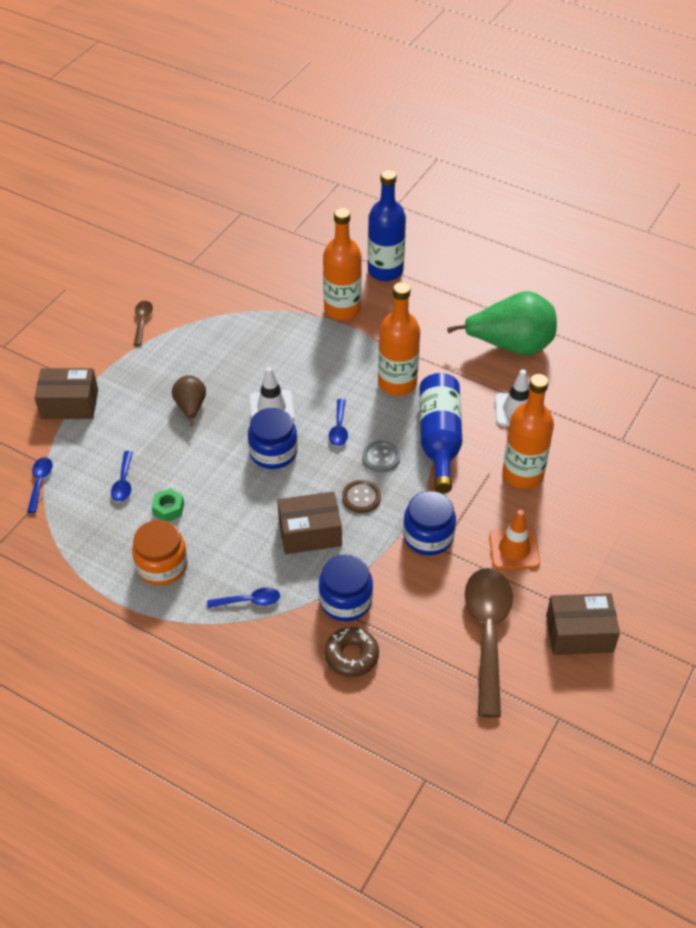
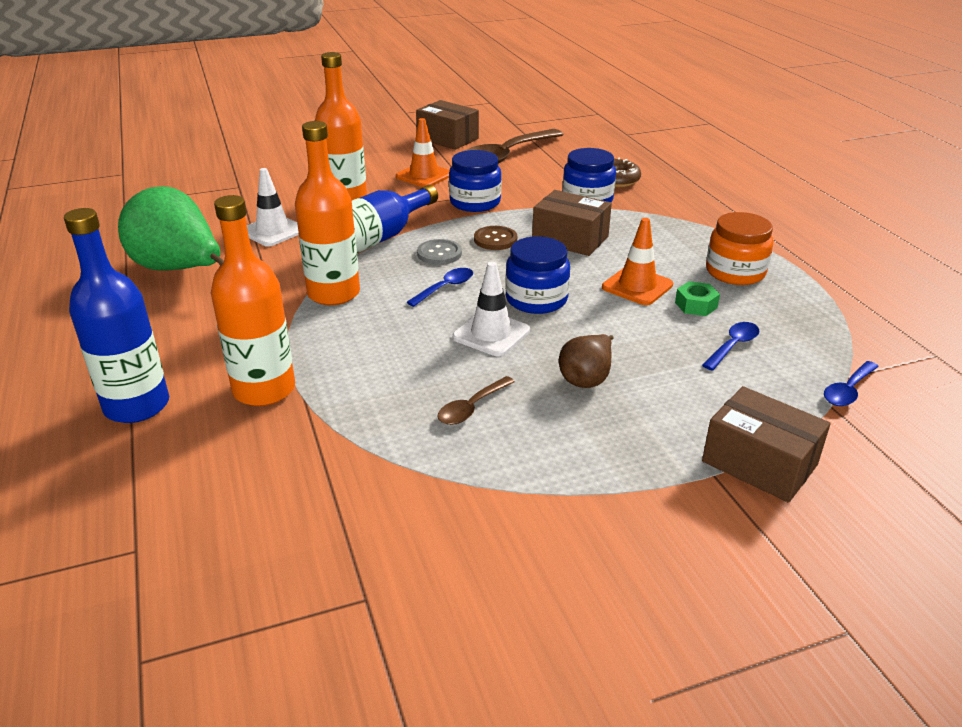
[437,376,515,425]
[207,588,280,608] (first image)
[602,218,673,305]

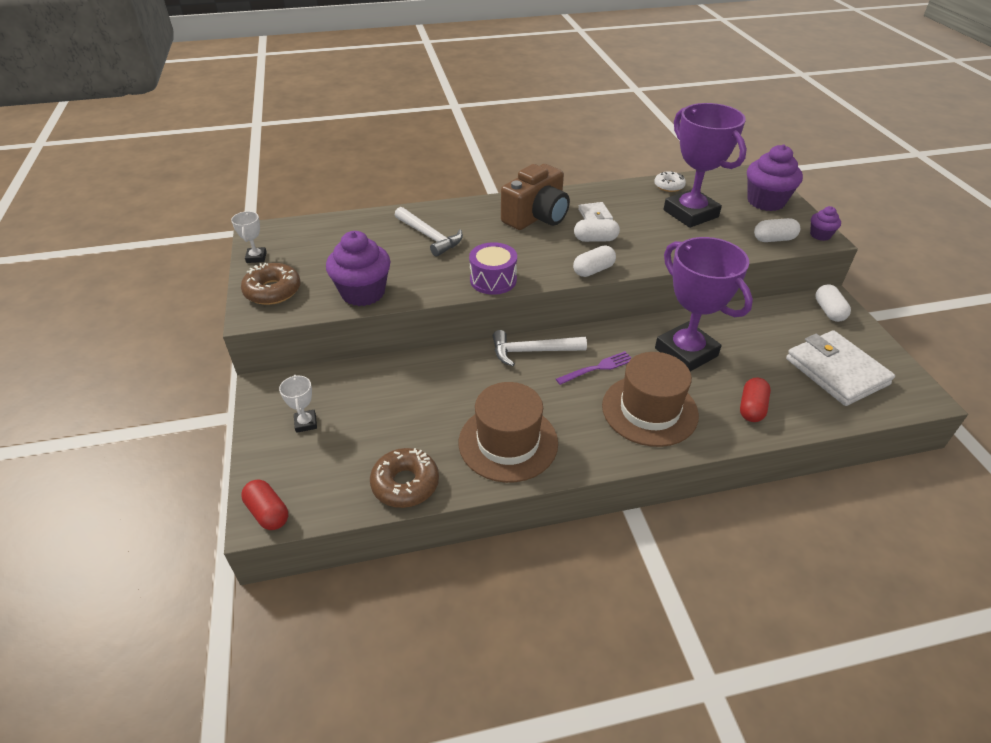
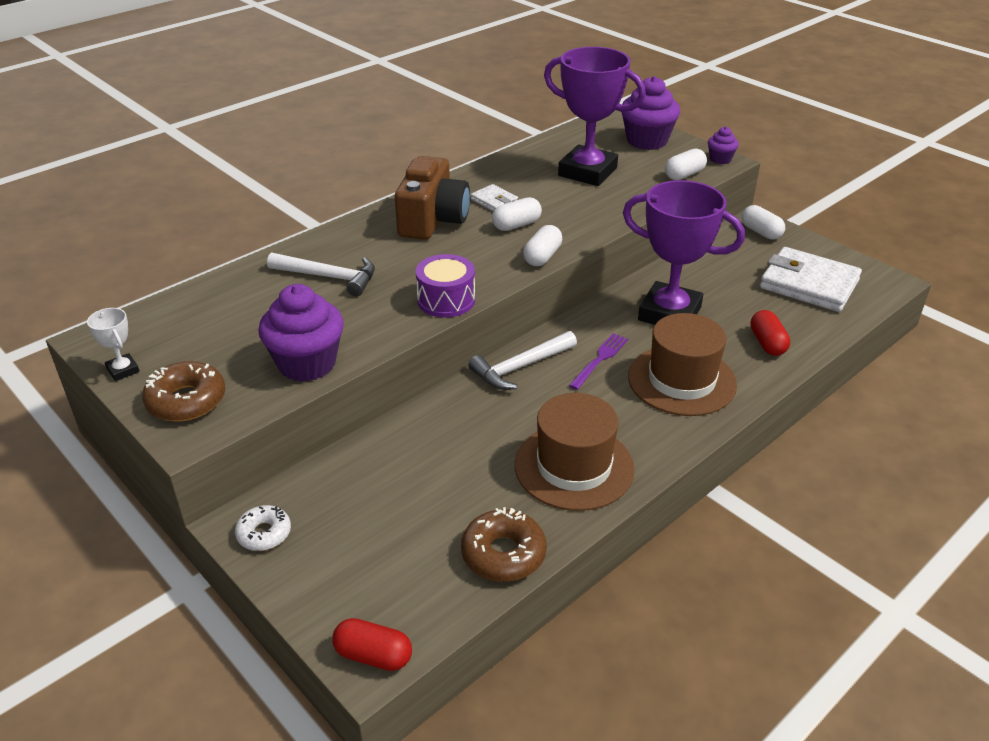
[235,505,291,551]
[279,375,317,433] (first image)

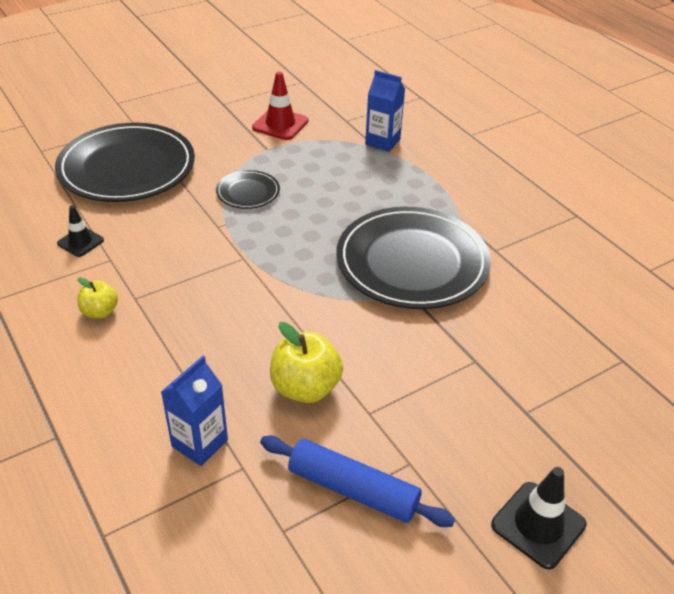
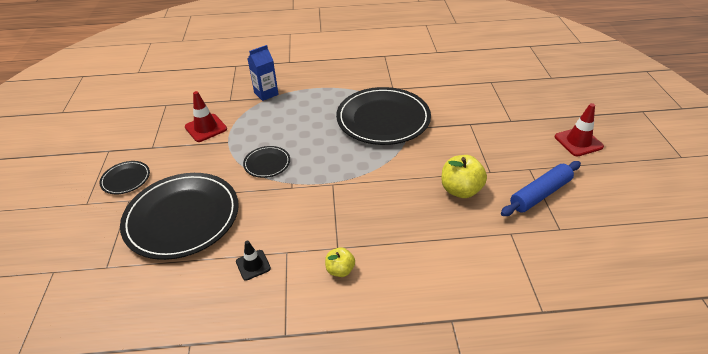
[161,356,228,466] (first image)
[555,103,604,156]
[99,161,150,194]

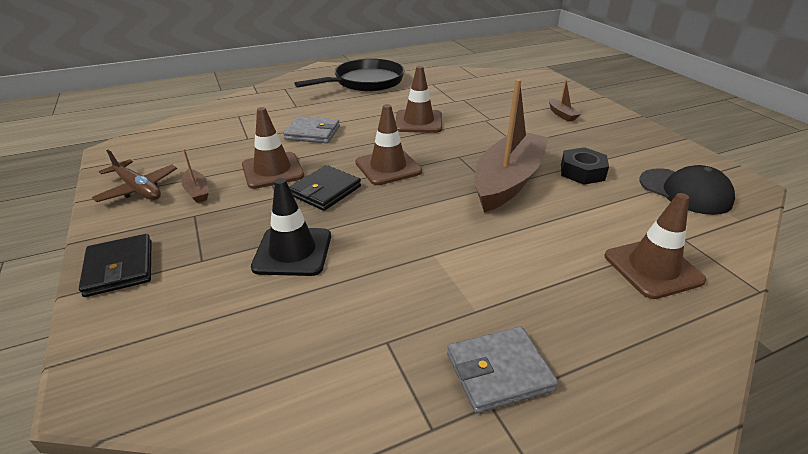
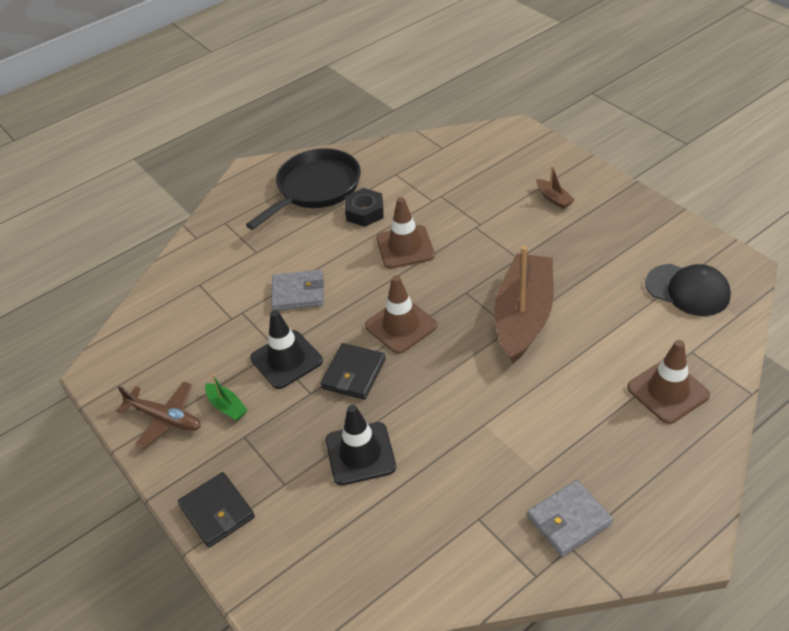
[250,310,323,389]
[345,188,384,227]
[205,374,248,421]

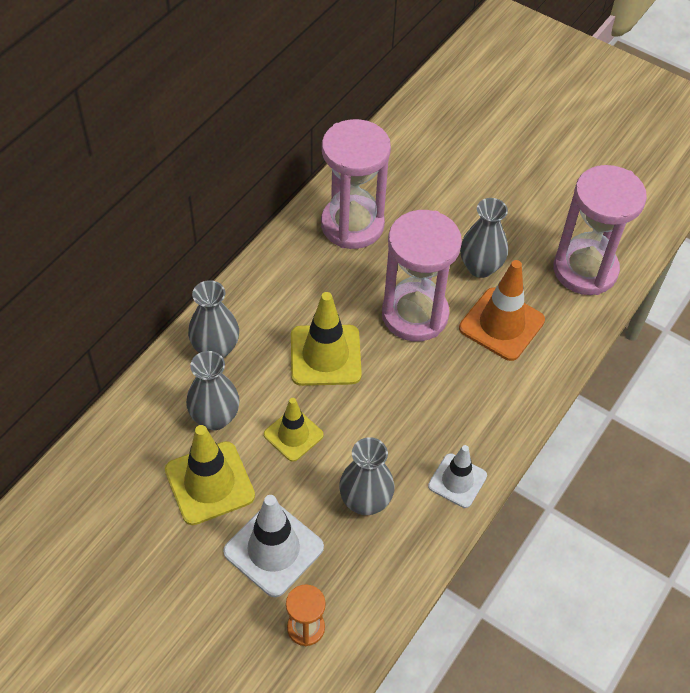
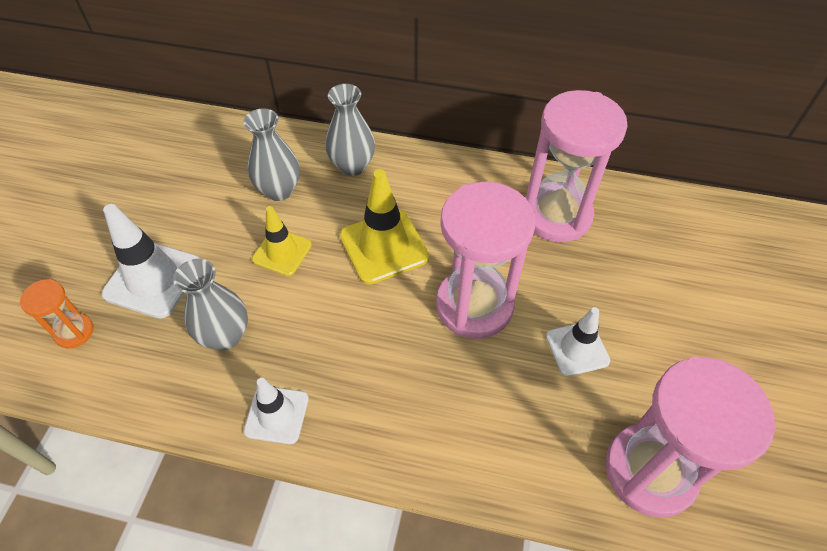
[546,307,610,376]
[459,260,545,361] (first image)
[165,425,255,525] (first image)

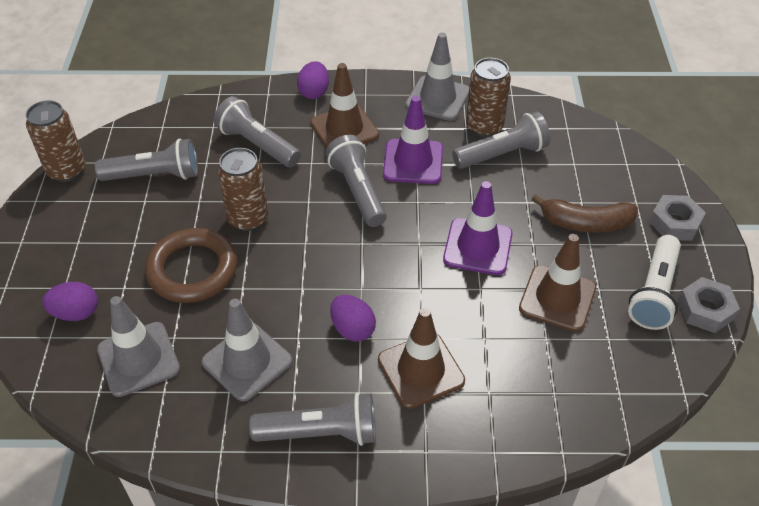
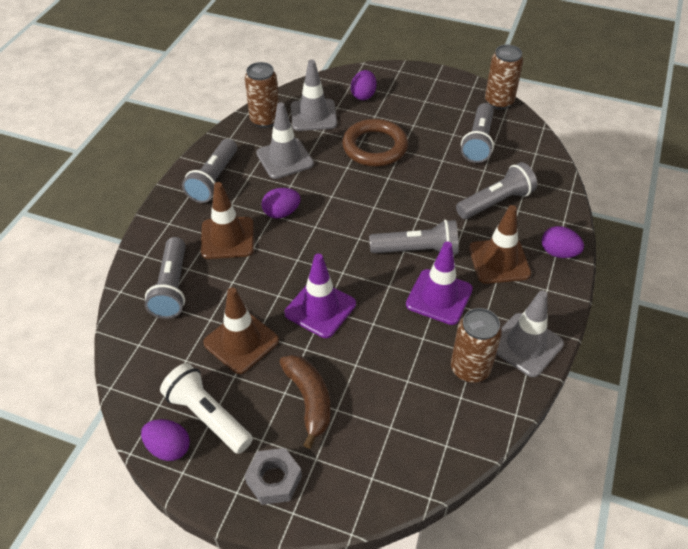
[145,237,185,319]
[245,62,279,128]
[279,354,330,449]
[141,419,190,461]

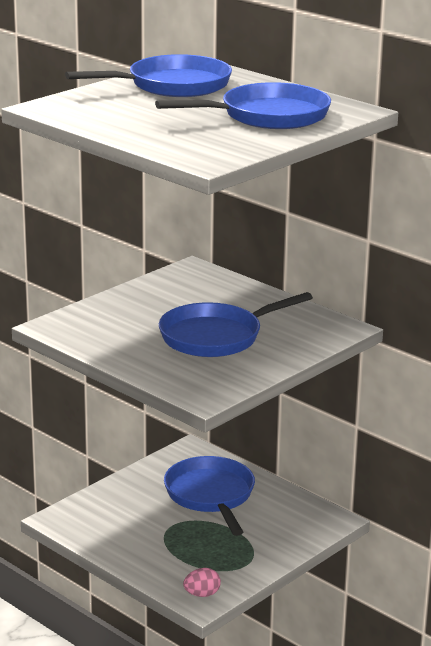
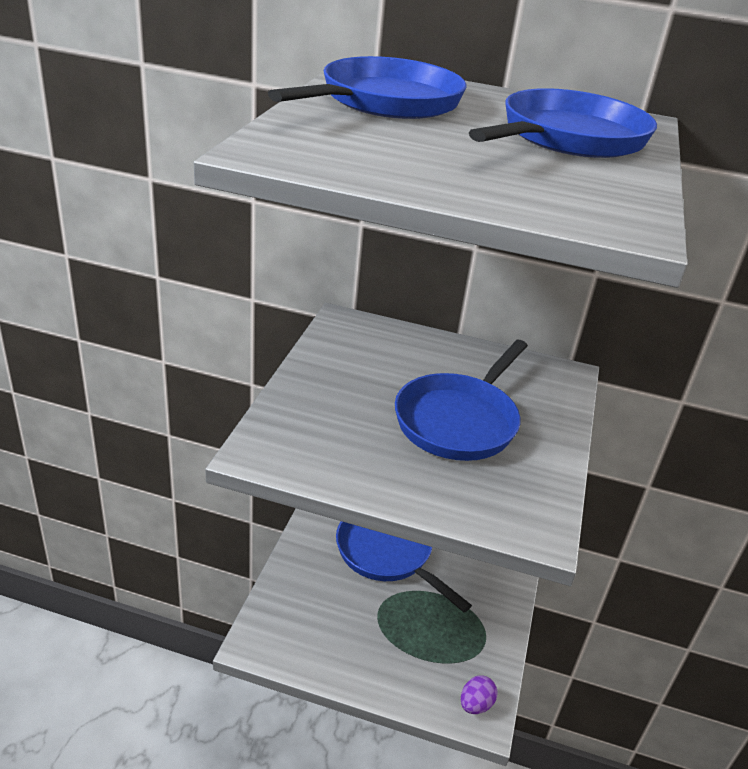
[461,675,497,714]

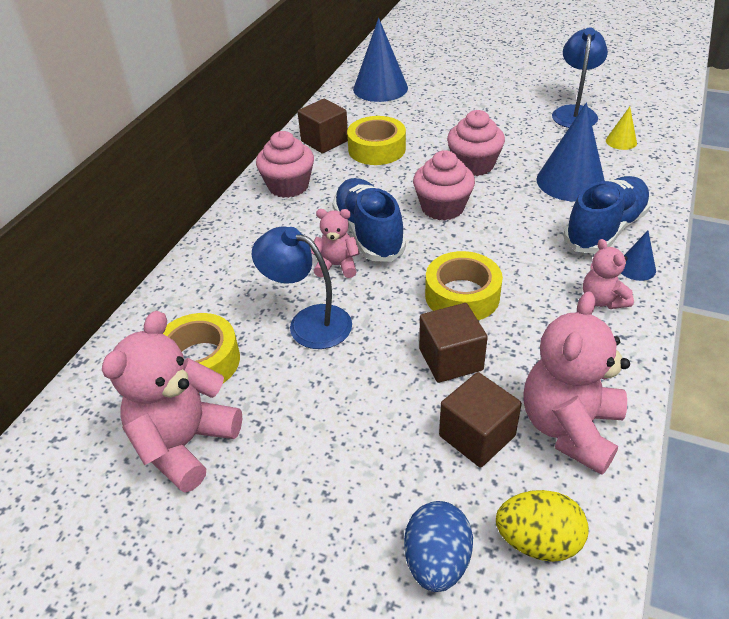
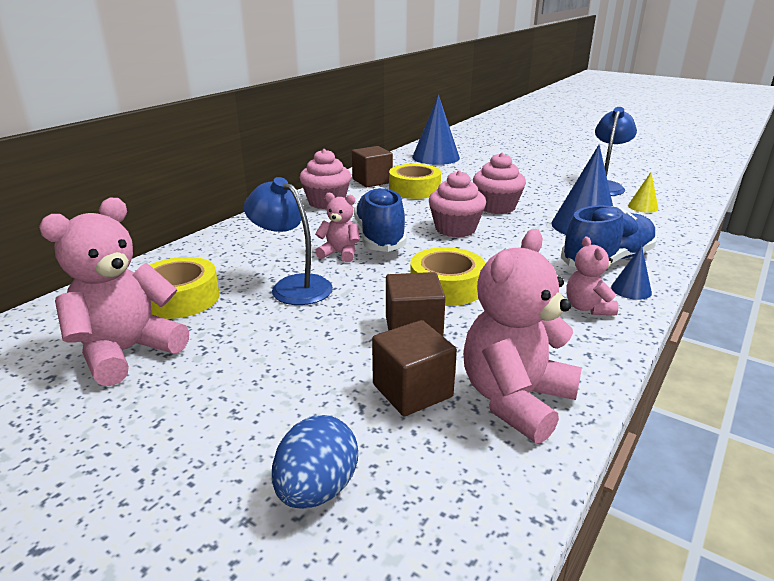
[496,490,589,562] (first image)

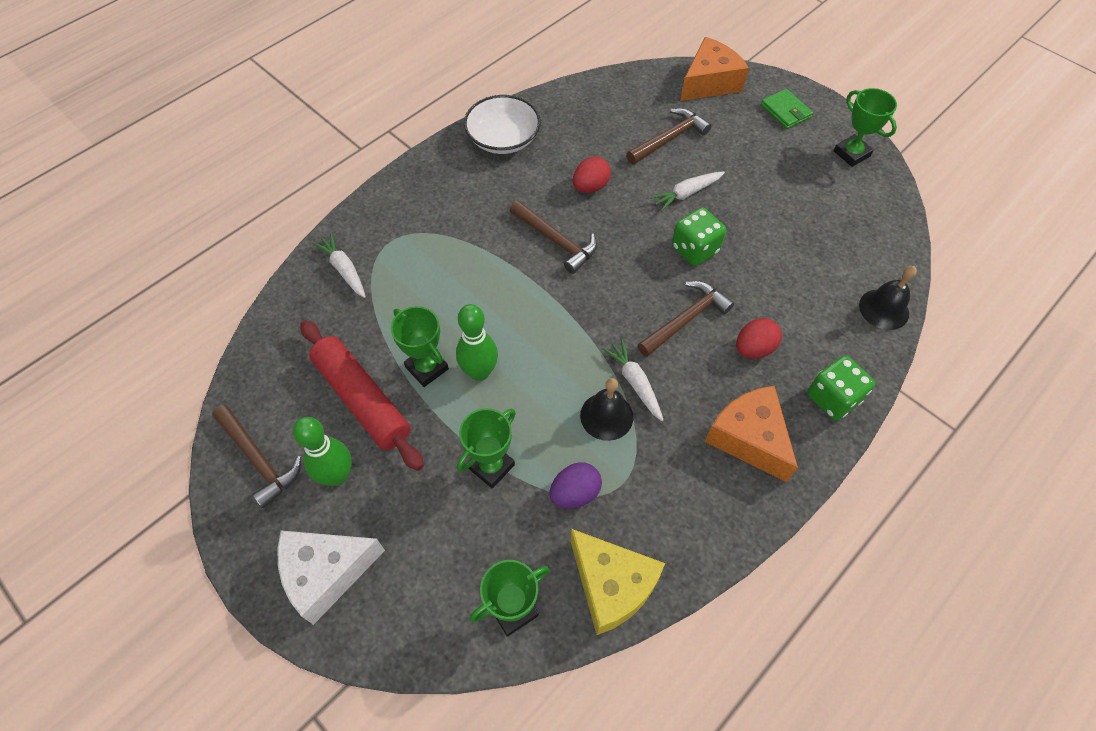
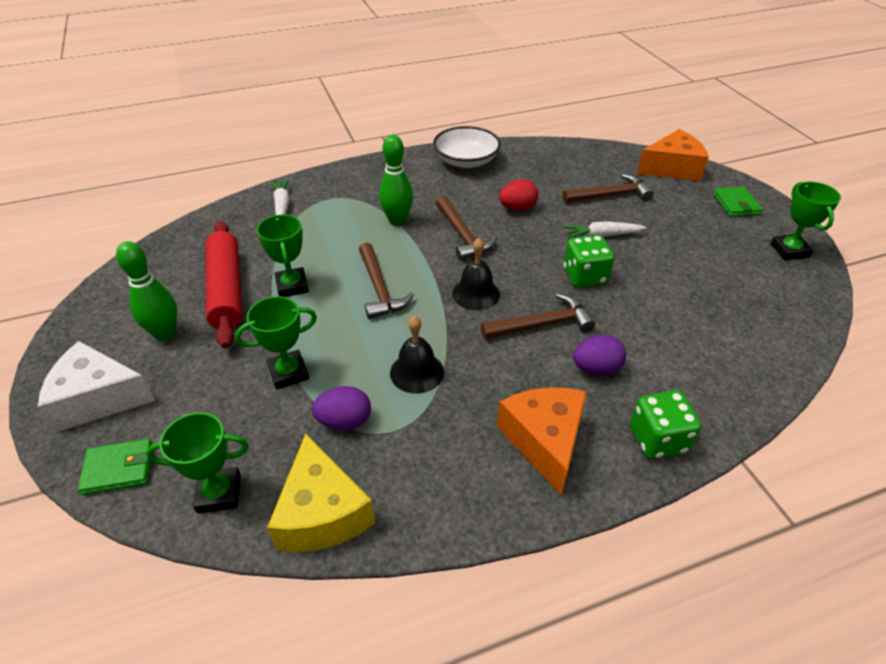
[452,238,500,310]
[379,135,413,226]
[573,335,626,376]
[602,339,663,421] (first image)
[359,243,414,319]
[78,439,153,495]

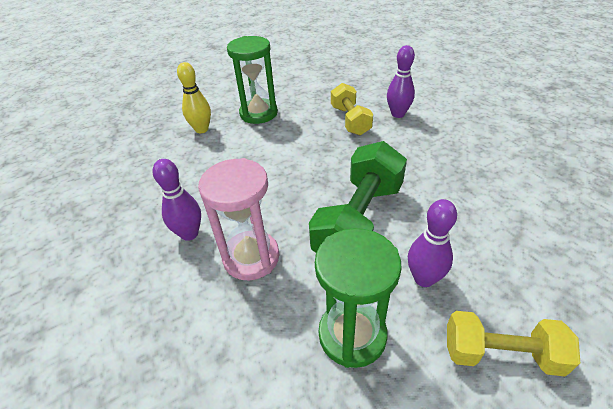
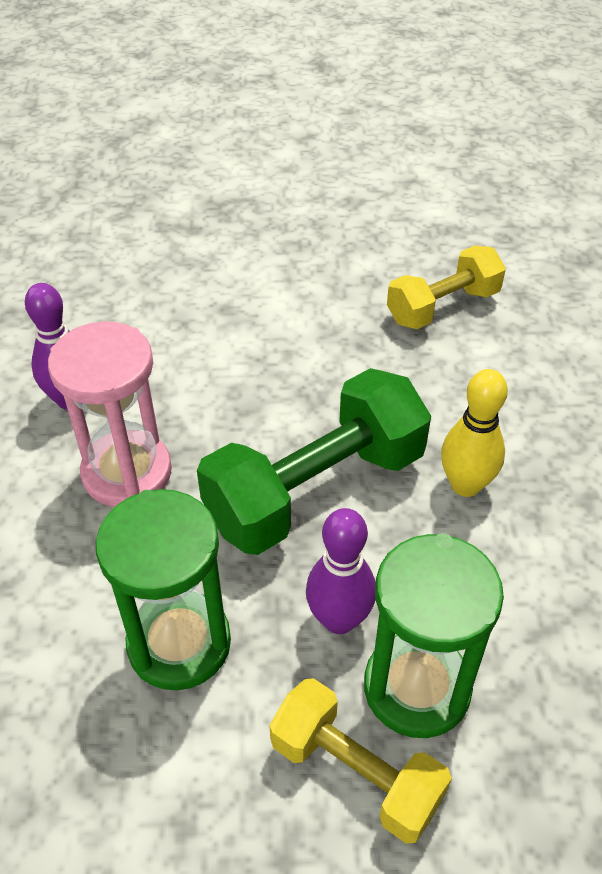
[364,533,504,738]
[387,45,415,118] (first image)
[441,369,508,497]
[387,246,506,329]

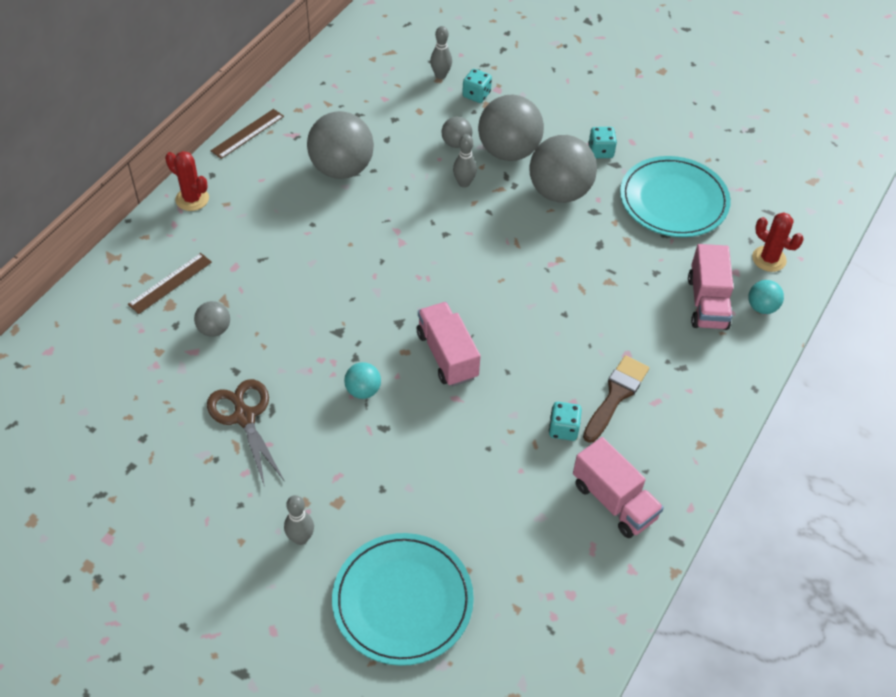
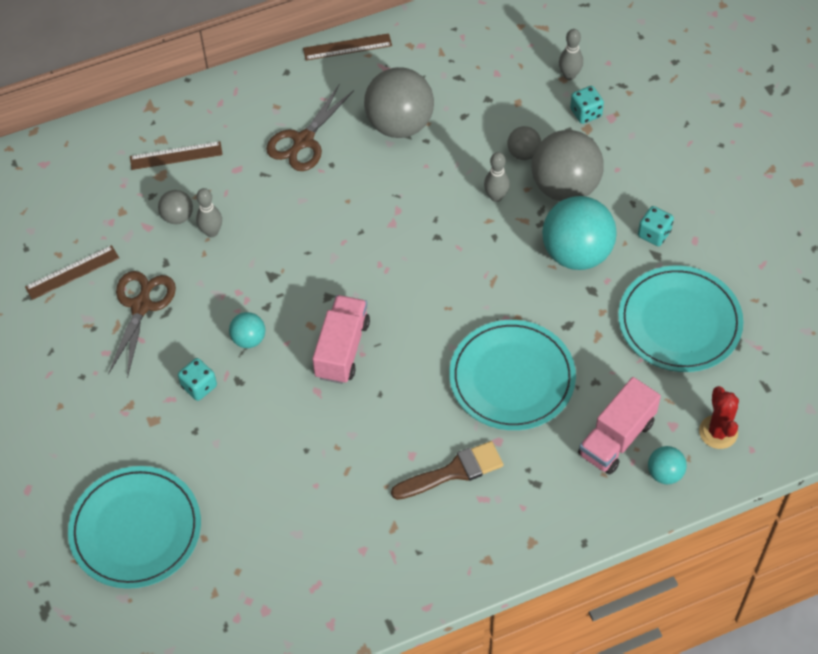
[542,196,616,270]
[165,151,209,211] (first image)
[178,358,217,401]
[573,437,664,538] (first image)
[196,188,222,237]
[266,85,354,171]
[25,245,119,300]
[449,320,576,430]

